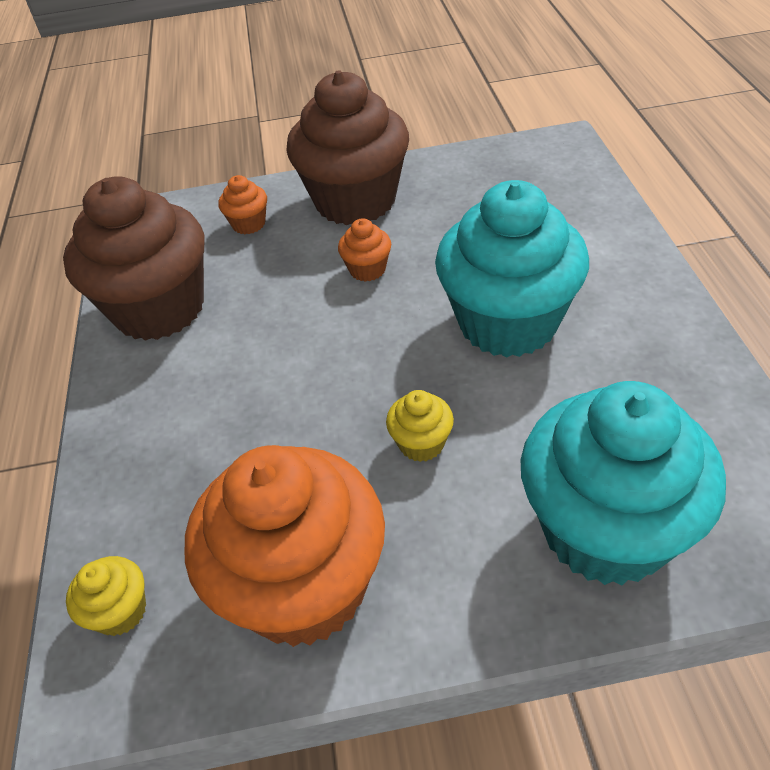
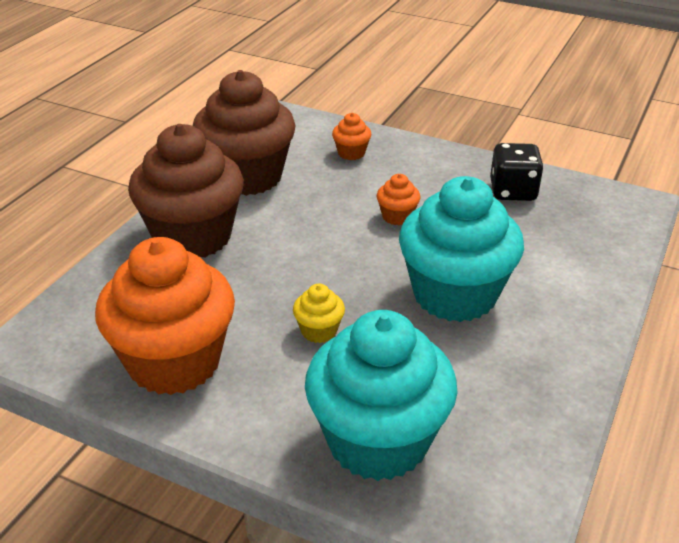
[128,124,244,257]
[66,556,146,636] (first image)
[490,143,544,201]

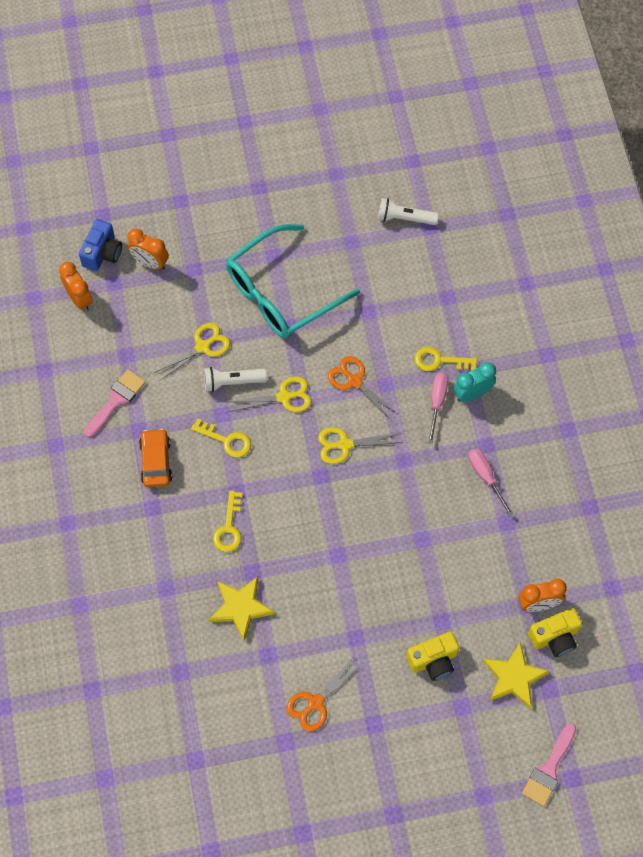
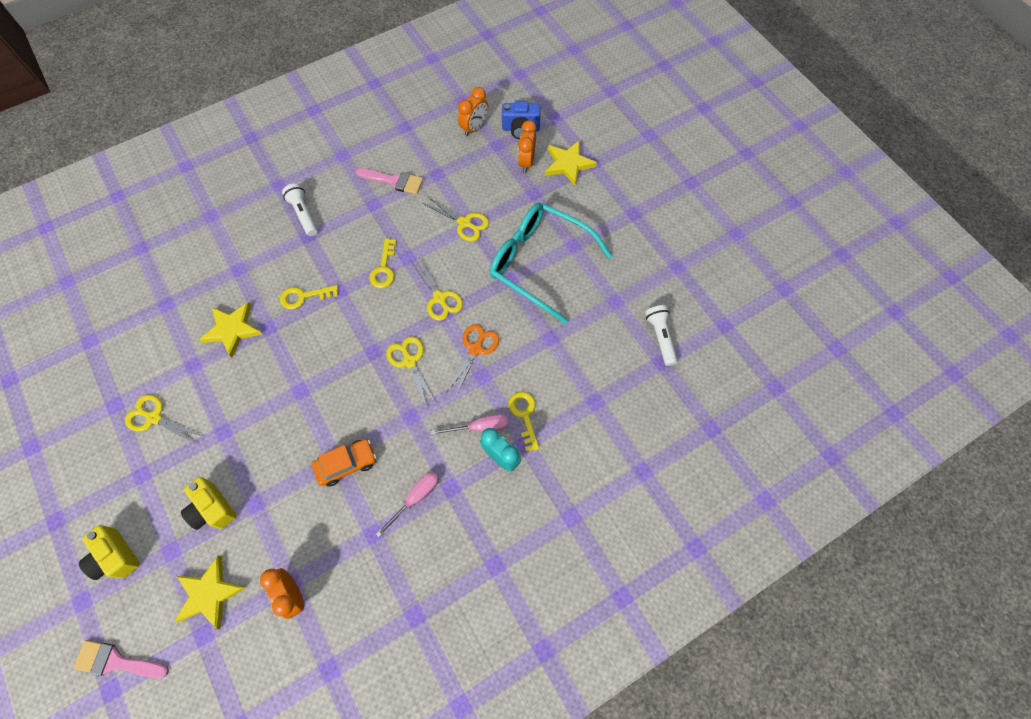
[282,183,318,236]
[312,439,376,487]
[79,525,140,580]
[125,395,202,445]
[545,140,597,186]

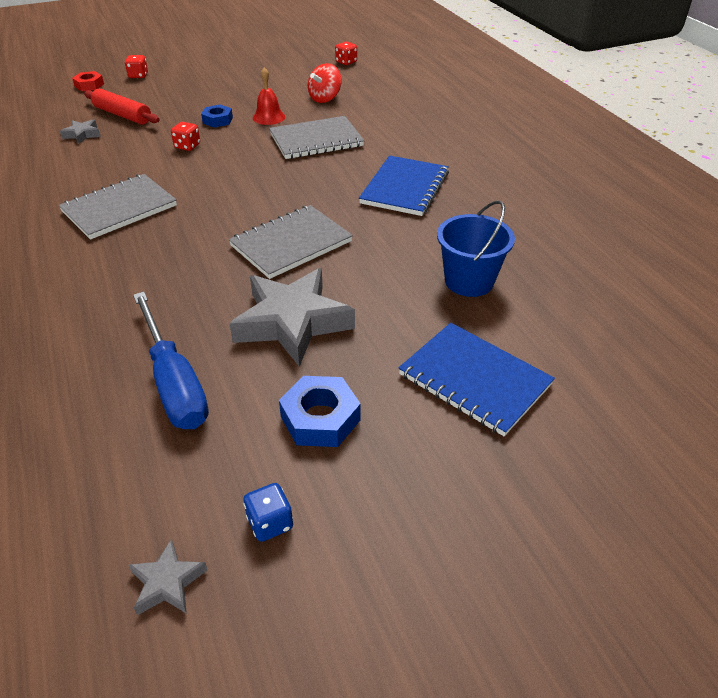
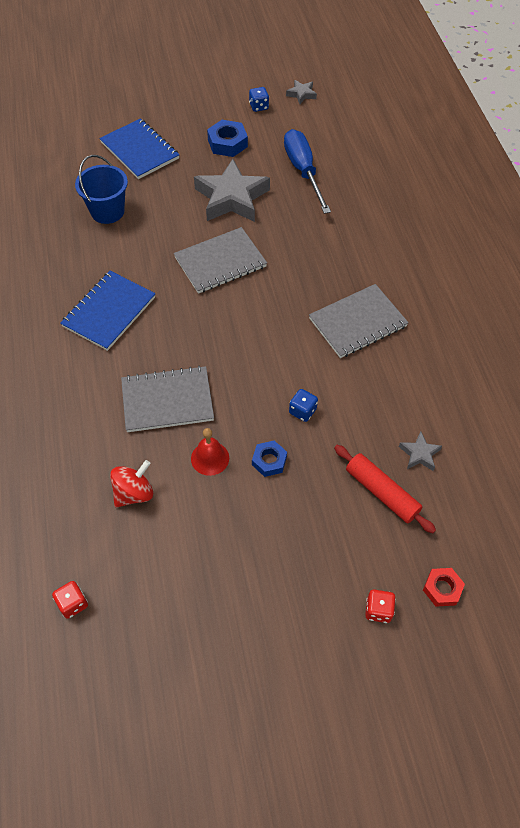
[289,389,318,422]

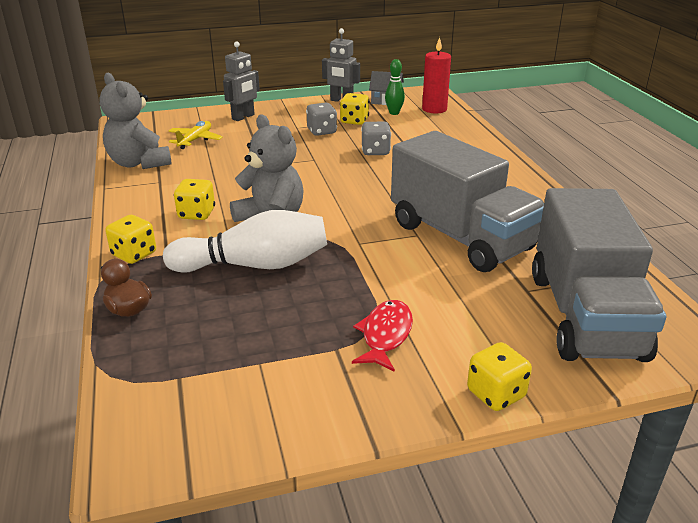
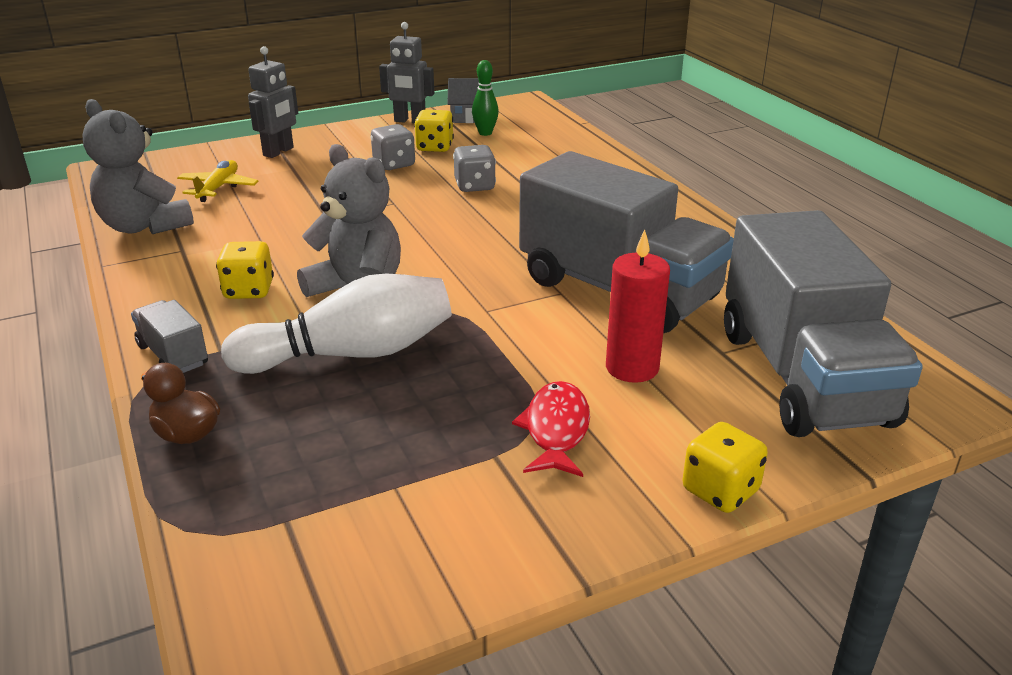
[606,230,670,383]
[131,300,208,373]

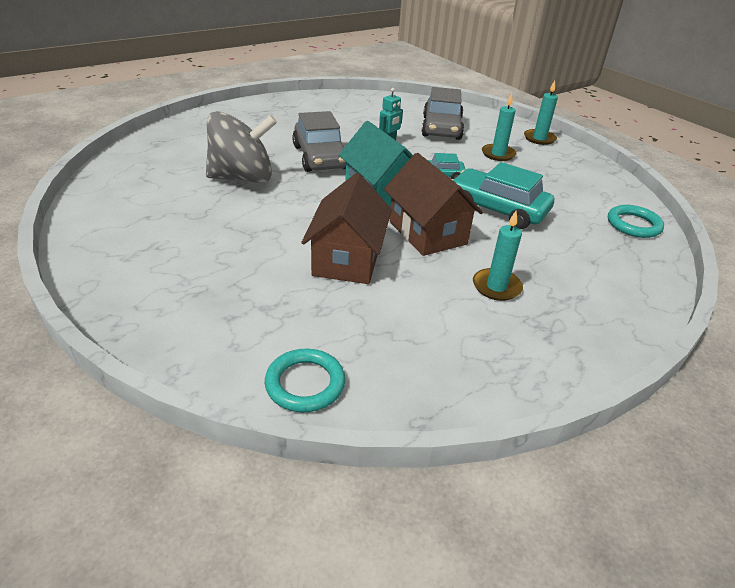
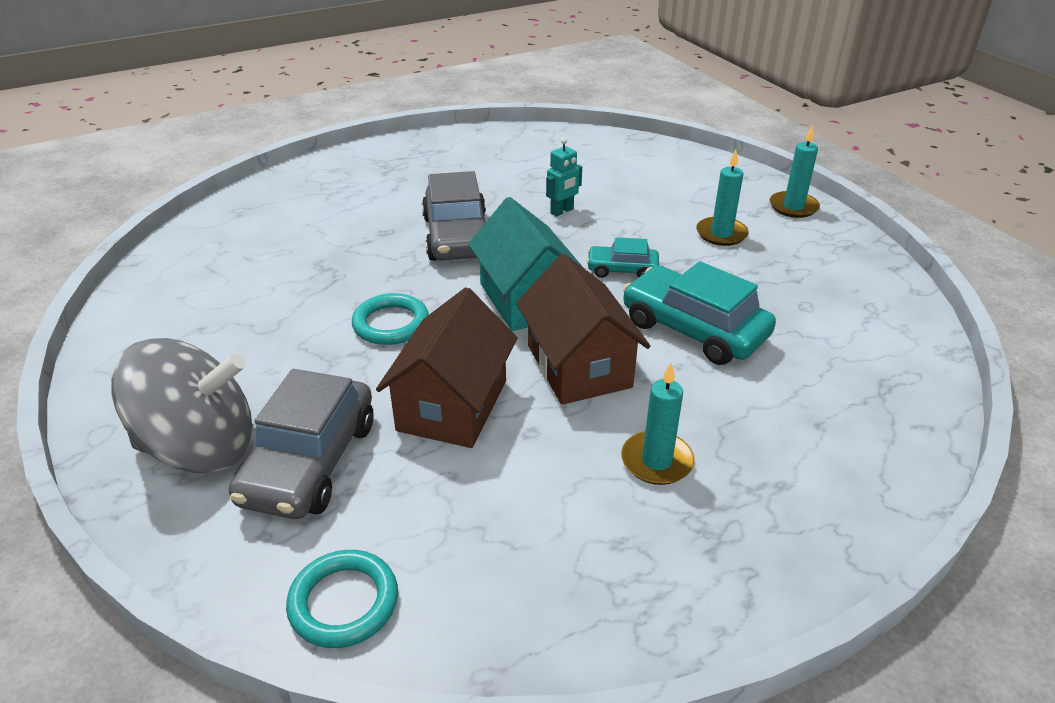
[229,369,374,519]
[111,338,252,473]
[352,293,429,345]

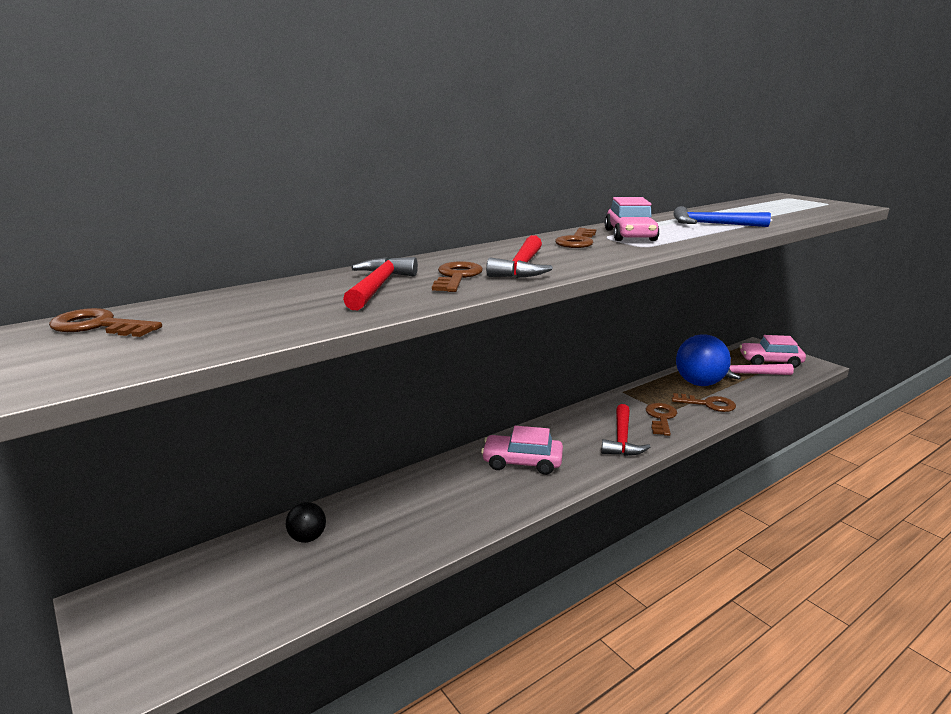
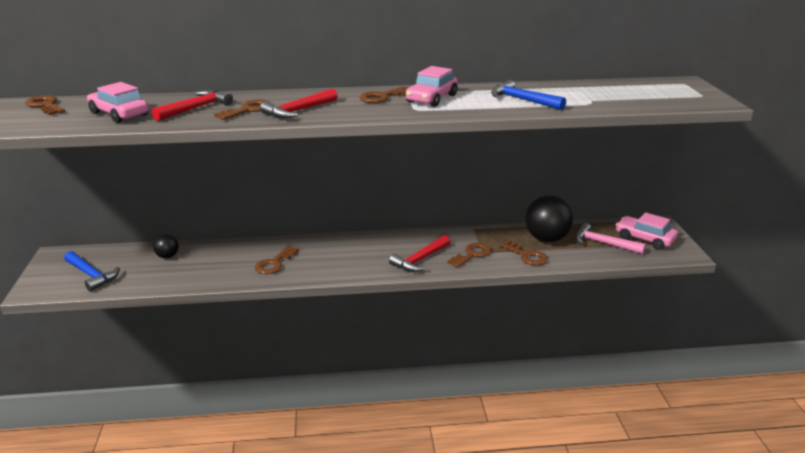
[525,196,573,242]
[87,82,149,123]
[255,246,299,274]
[64,251,120,291]

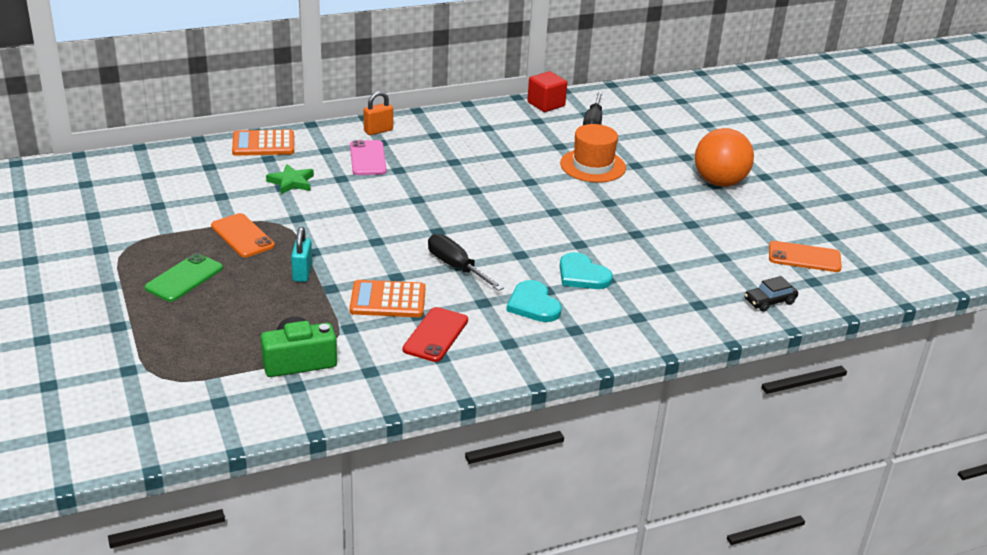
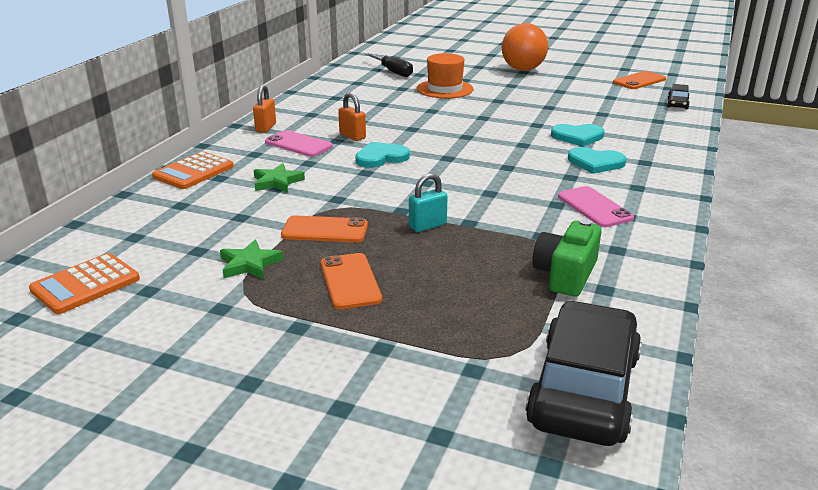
[527,71,567,112] (first image)
[409,173,448,232]
[428,234,504,291] (first image)
[321,253,382,309]
[29,253,140,314]
[558,186,634,227]
[338,93,366,141]
[355,142,410,168]
[220,239,283,279]
[526,301,642,446]

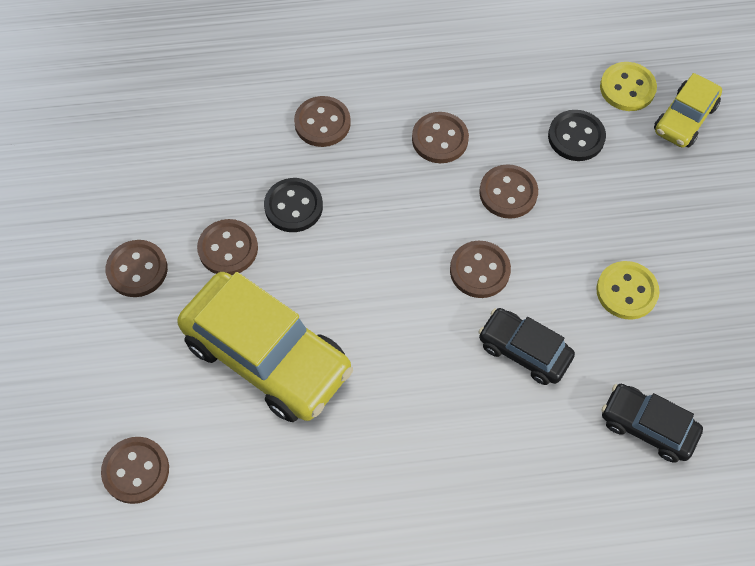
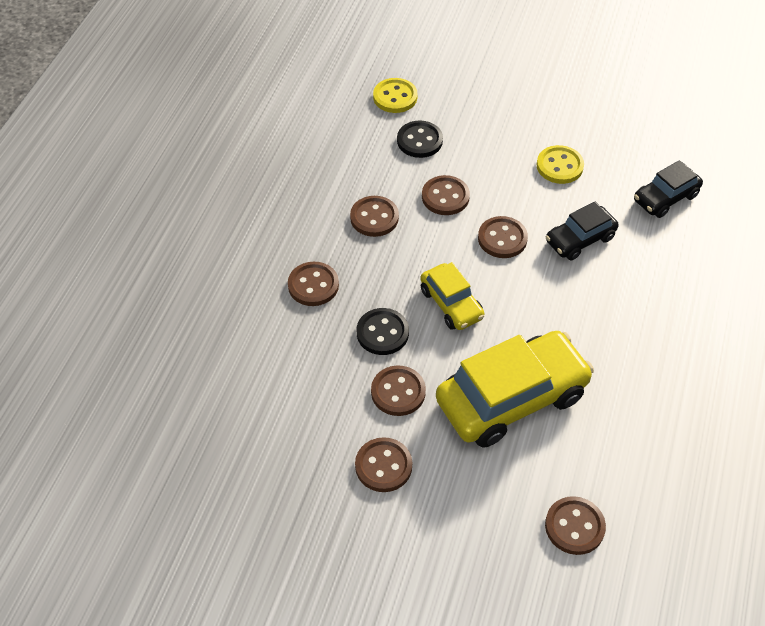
[420,262,485,330]

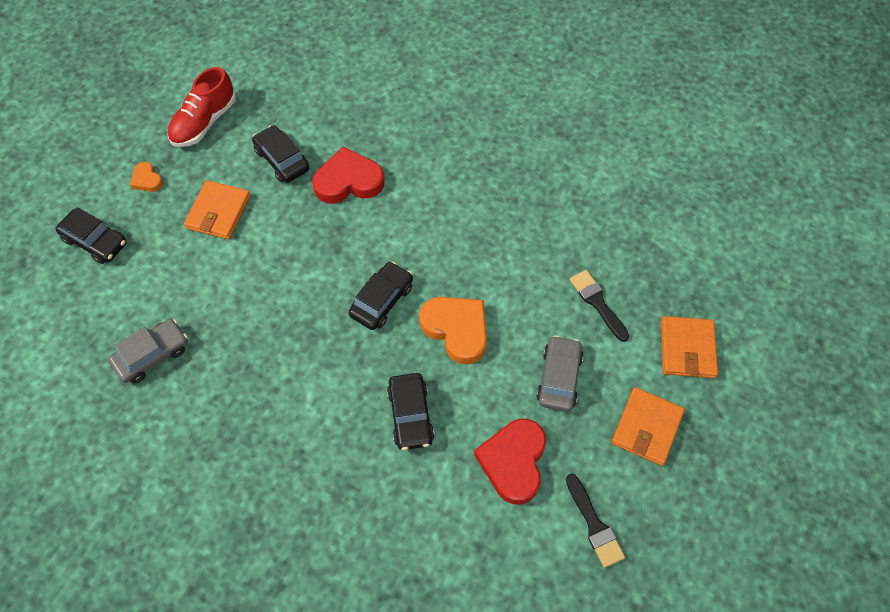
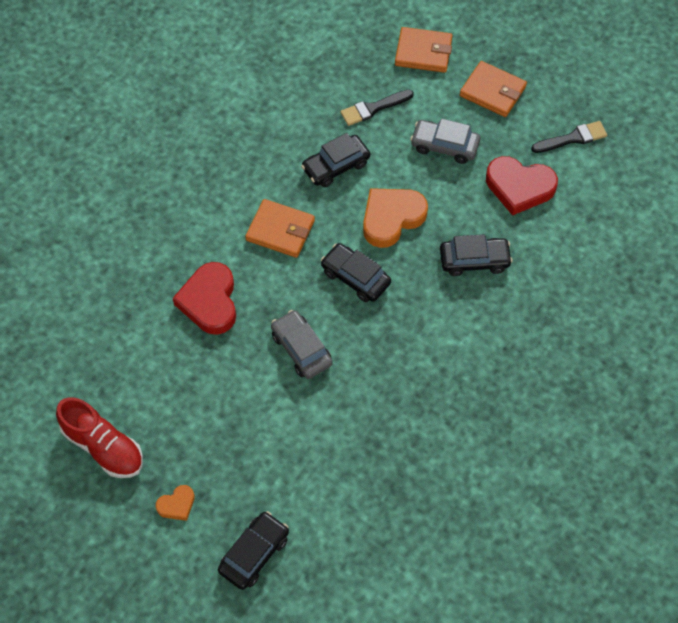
[301,133,370,187]
[245,199,315,258]
[271,310,333,379]

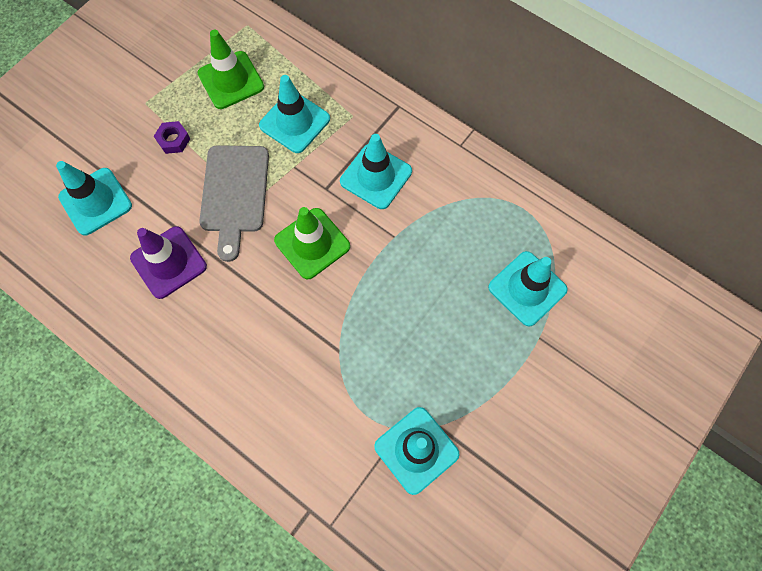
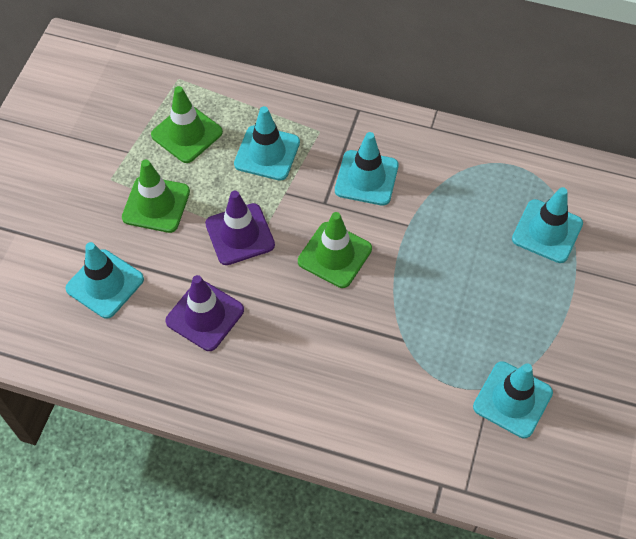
[122,160,190,233]
[205,191,275,265]

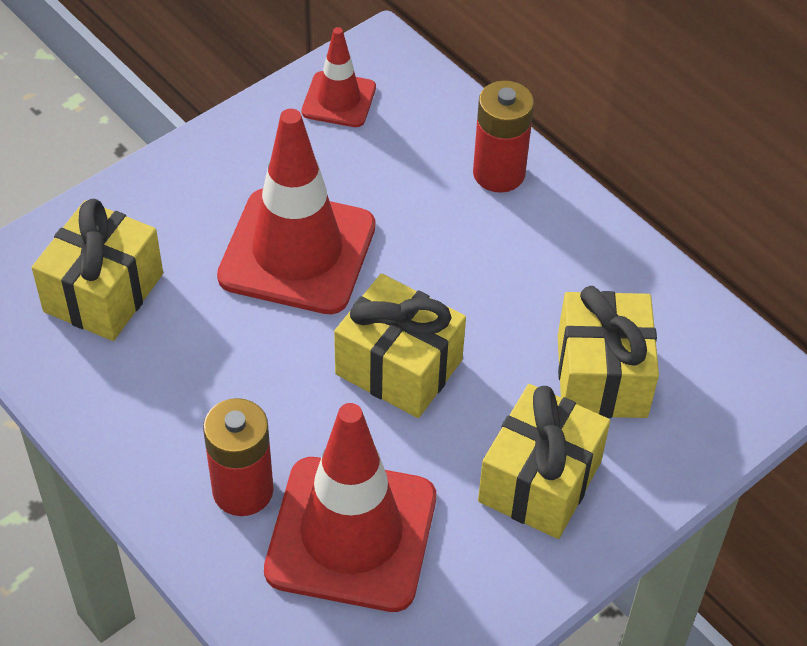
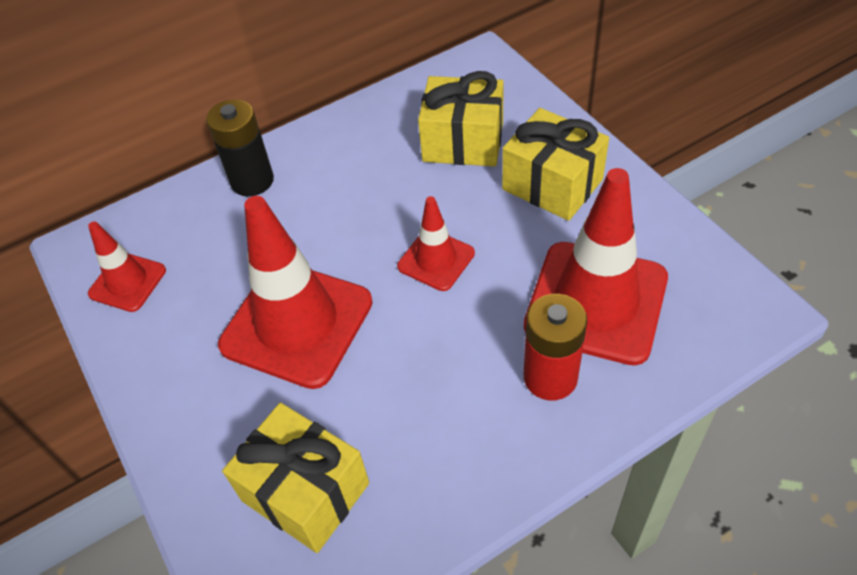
[206,99,274,197]
[397,196,475,291]

